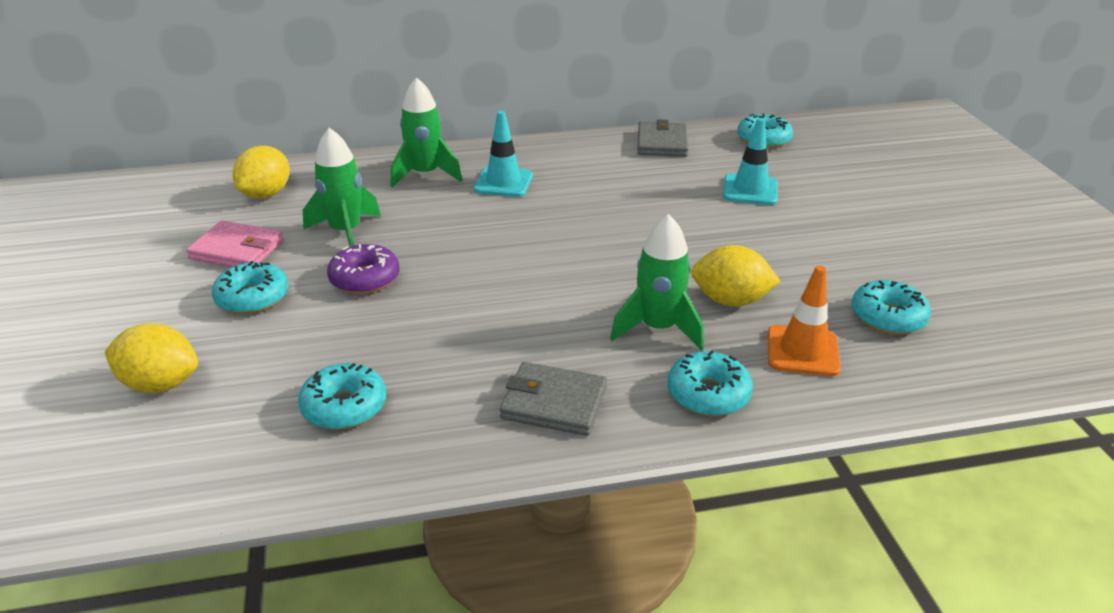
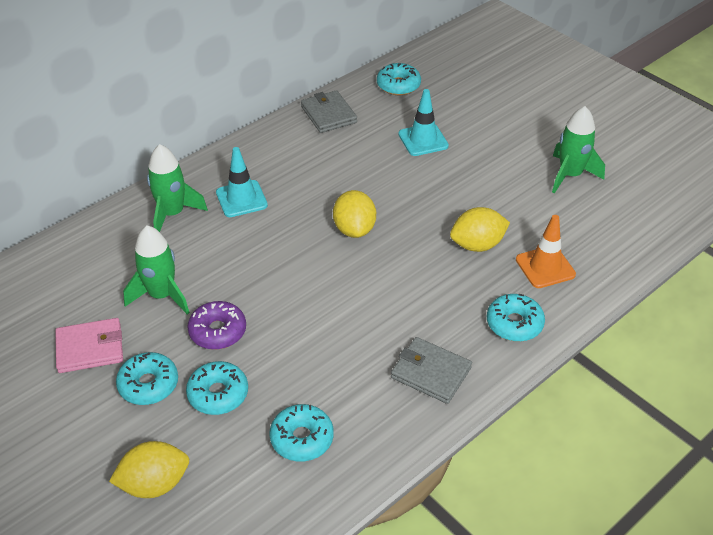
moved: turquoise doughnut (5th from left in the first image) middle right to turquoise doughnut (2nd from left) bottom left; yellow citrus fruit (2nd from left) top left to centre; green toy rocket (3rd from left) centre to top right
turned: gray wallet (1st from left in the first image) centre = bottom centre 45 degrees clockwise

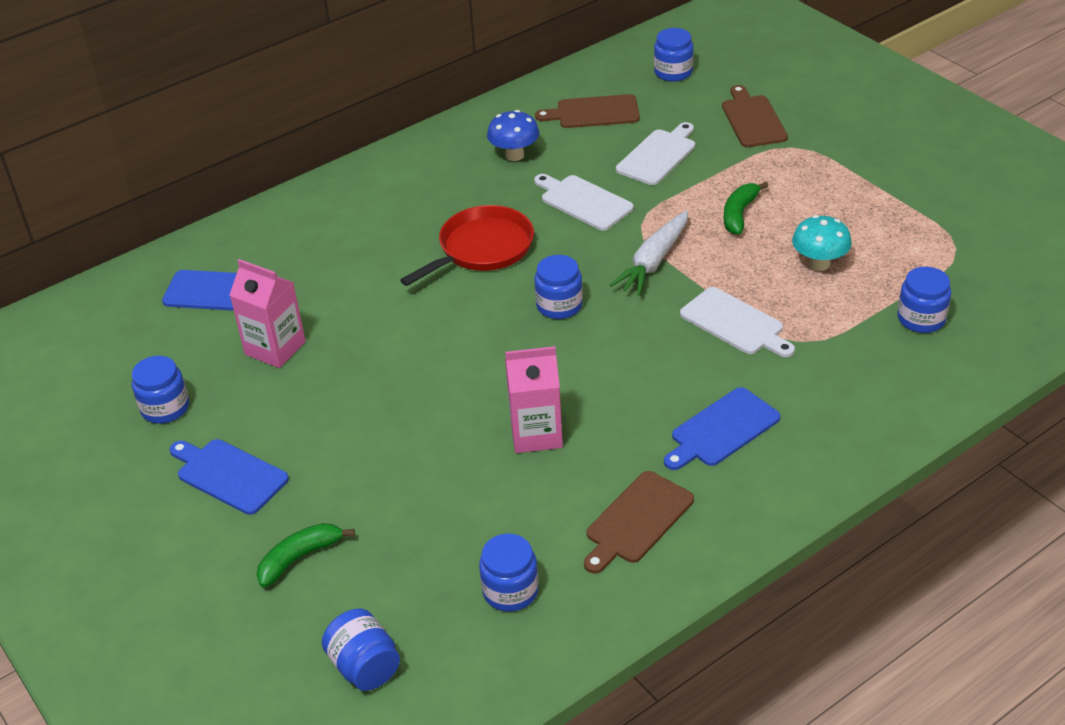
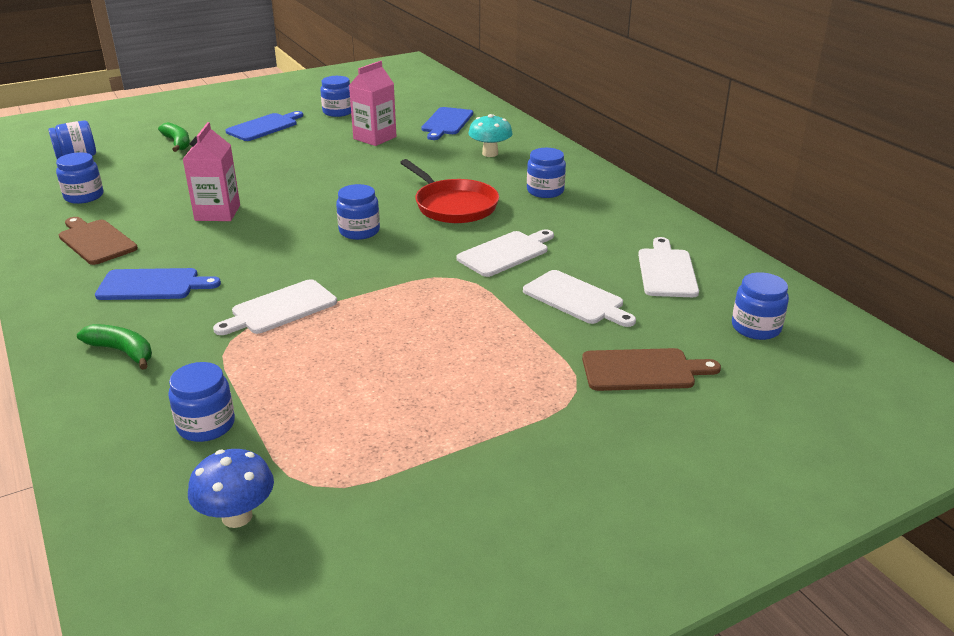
removed: snow-white toy carrot centre
added: blue preserve jar (6th from left) top centre
moved: green banana fruit (2nd from left in the first image) top right to green banana fruit (1st from left) middle left; blue fungus top centre to bottom left; turquoise fungus middle right to top centre
recoloured: russet chopping board (1st from left) top centre to snow-white chopping board (4th from left) middle right
turned: blue chopping board (3rd from left in the first image) middle right = middle left 120 degrees clockwise

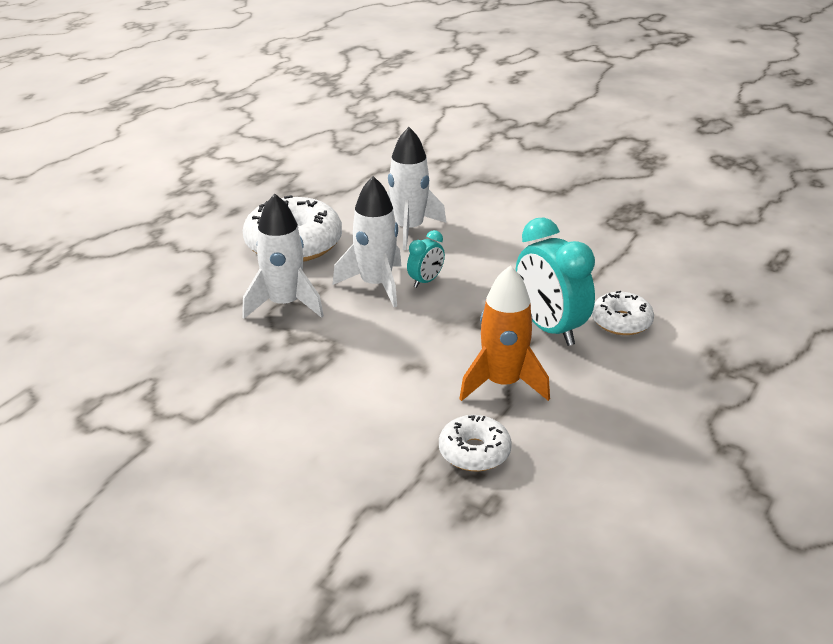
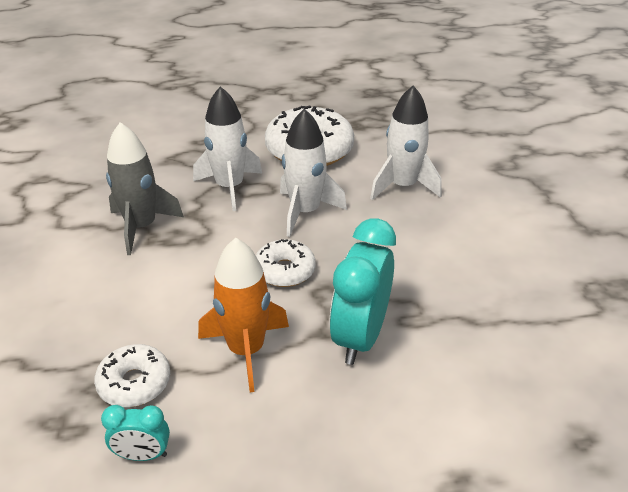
added: gray toy rocket middle left
moved: turquoise alarm clock (1st from left) centre to bottom left; snow-white doughnut (3rd from left in the first image) middle right to snow-white doughnut (2nd from left) centre

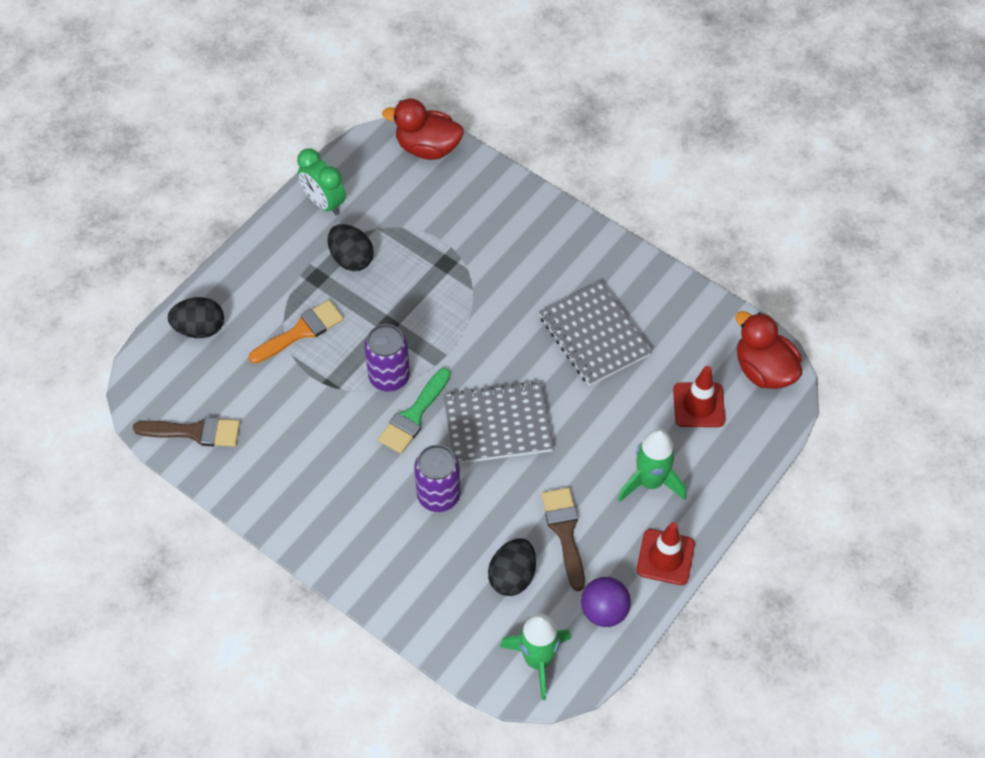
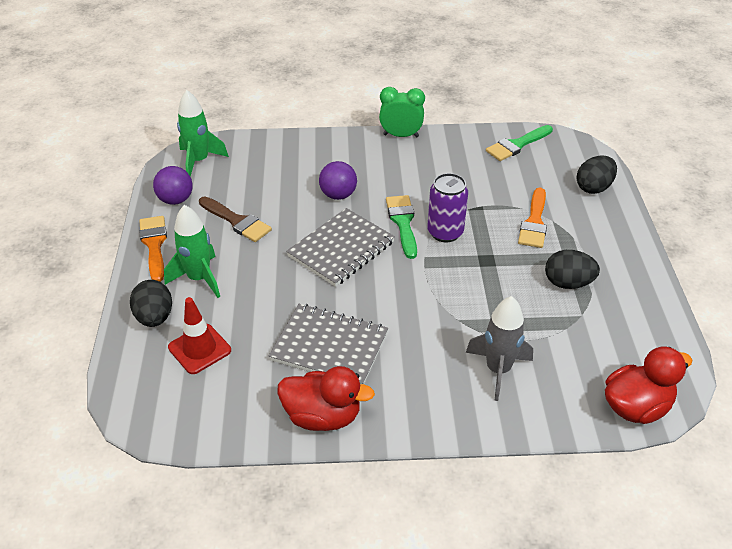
added: gray toy rocket middle right
moved: ebony egg (3rd from left in the first image) bottom centre to ebony egg (1st from left) middle left; red toy duck (2nd from left in the first image) middle right to red toy duck (1st from left) bottom centre; green alarm clock top left to top centre
replaced: red safety cone (1st from left) bottom right to bright orange paint brush (1st from left) middle left; violet soda can (2nd from left) centre to violet play ball (2nd from left) top centre
recoloured: russet paint brush (1st from left) middle left to green paint brush (2nd from left) top right

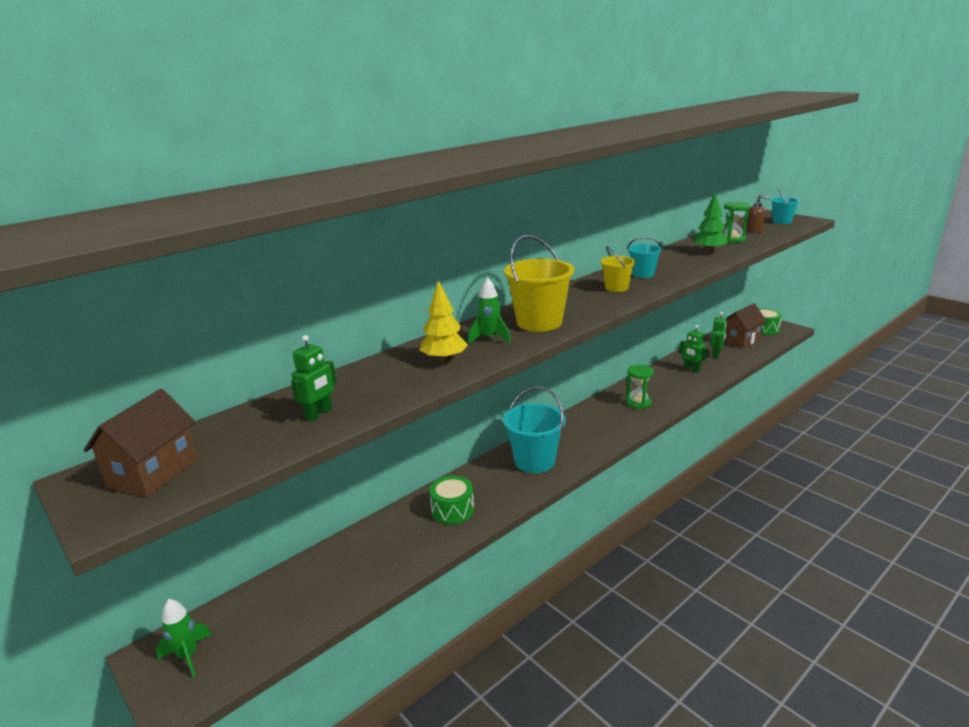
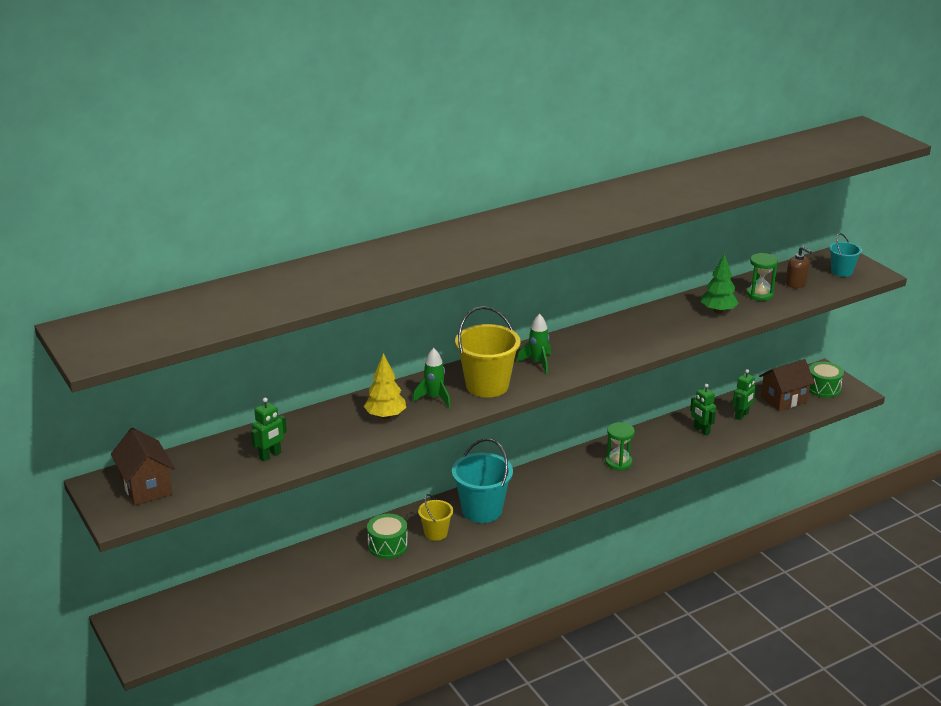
removed: turquoise pail (2nd from left) centre
moved: yellow pail (2nd from left in the first image) centre to yellow pail (1st from left) bottom centre; green toy rocket (1st from left in the first image) bottom left to green toy rocket (2nd from left) centre
turned: russet house (1st from left) middle left = middle left 60 degrees counterclockwise

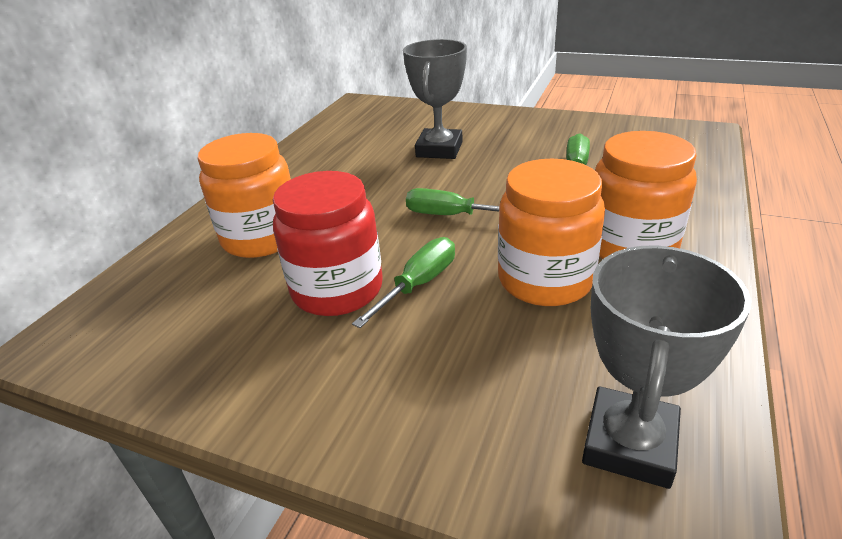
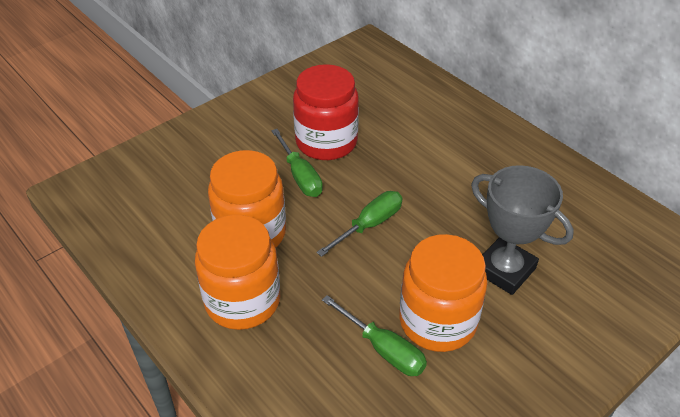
removed: gray trophy (2nd from left) bottom right
moved: bright orange preserve jar (1st from left in the first image) middle left to bright orange preserve jar (3rd from left) bottom centre

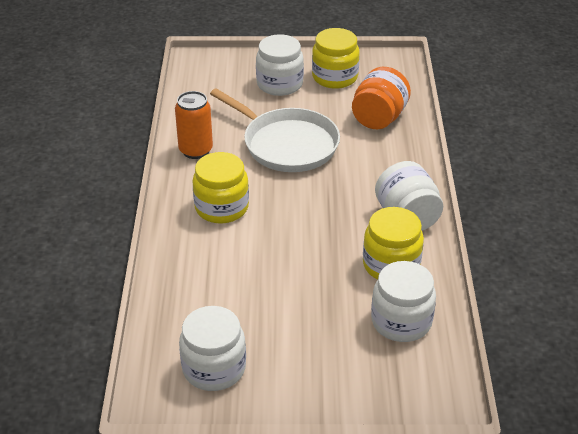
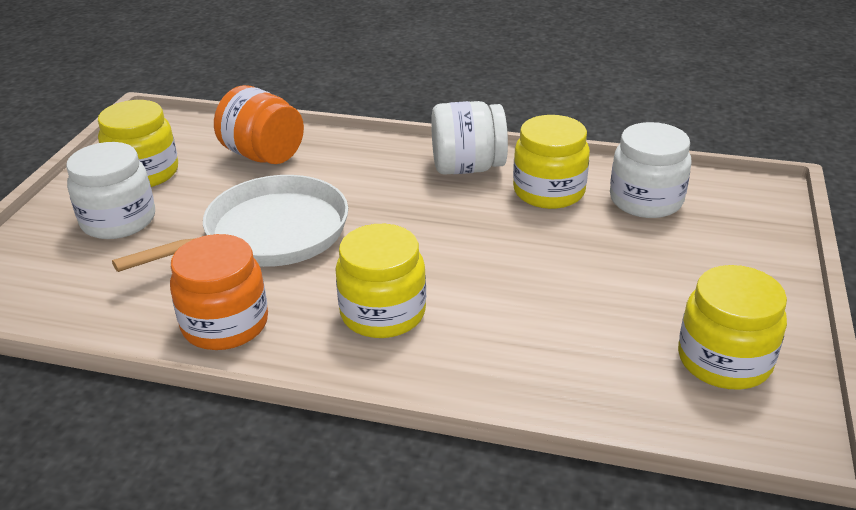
replaced: bright orange soda can top centre to bright orange preserve jar (1st from left) middle left
recoloured: snow-white preserve jar (1st from left) bottom centre to yellow preserve jar (4th from left) middle right

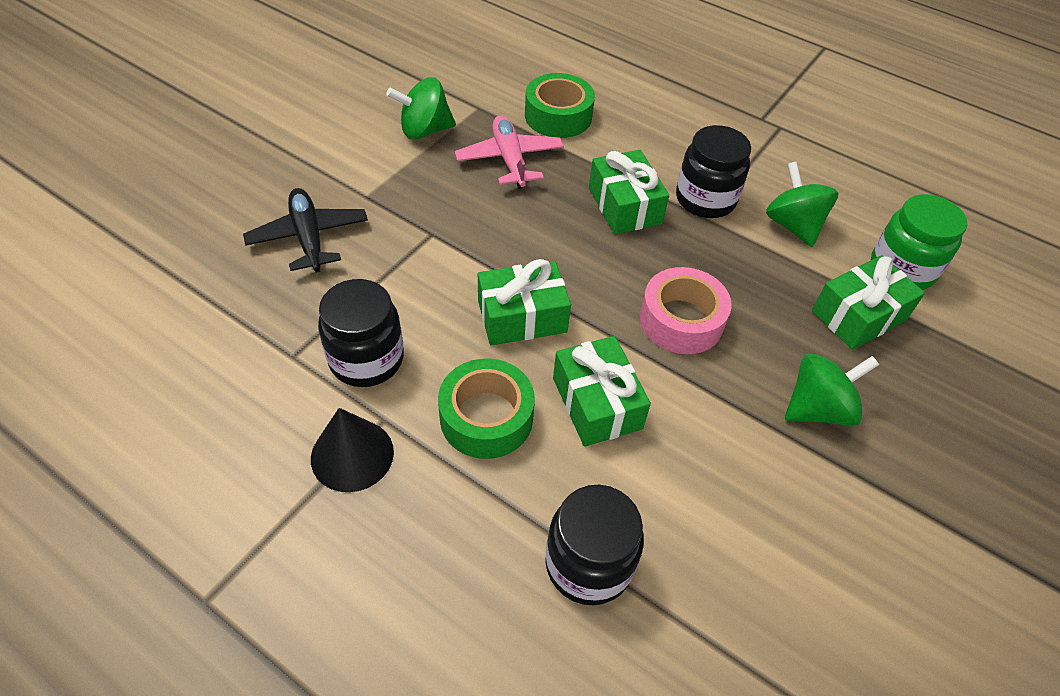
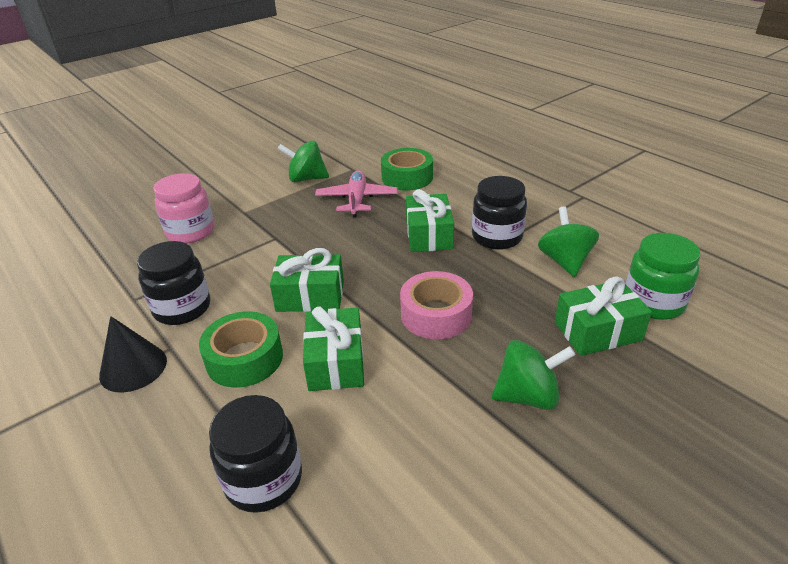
replaced: ebony plane top left to rosy preserve jar middle left

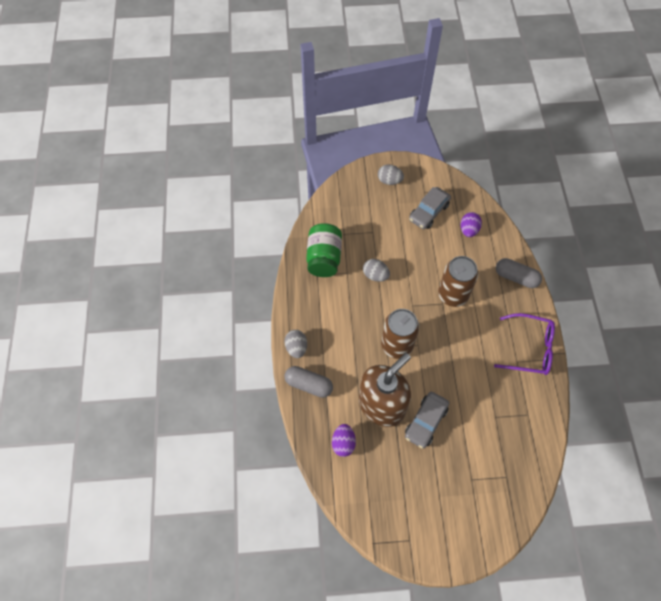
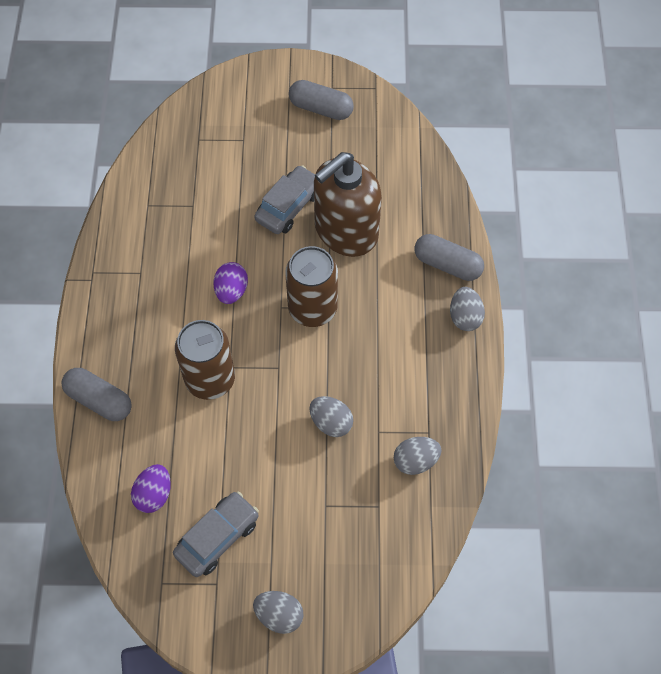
removed: violet glasses middle right
added: gray pill shape (2nd from left) top centre
moved: violet egg (1st from left in the first image) bottom centre to violet egg (2nd from left) centre
replaced: green preserve jar centre to gray egg (3rd from left) bottom centre

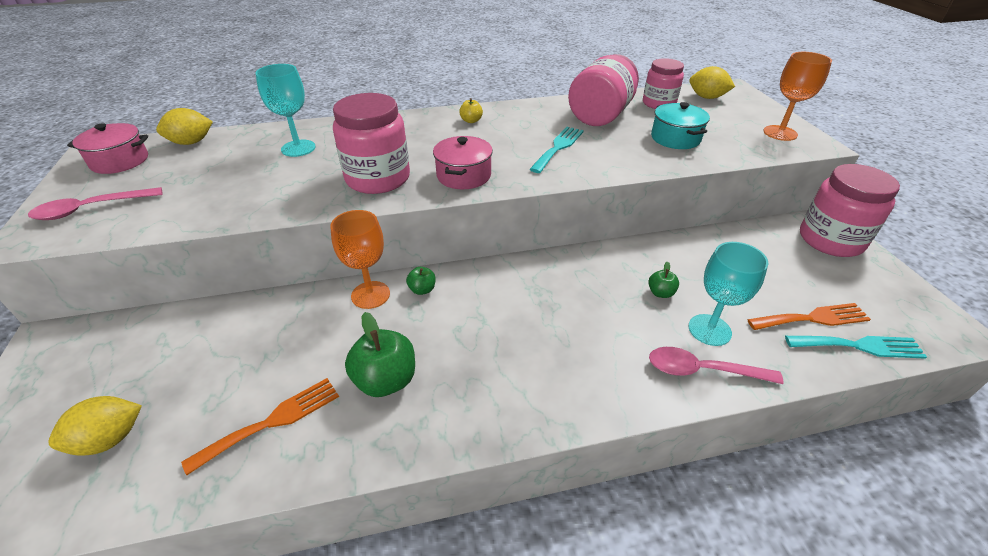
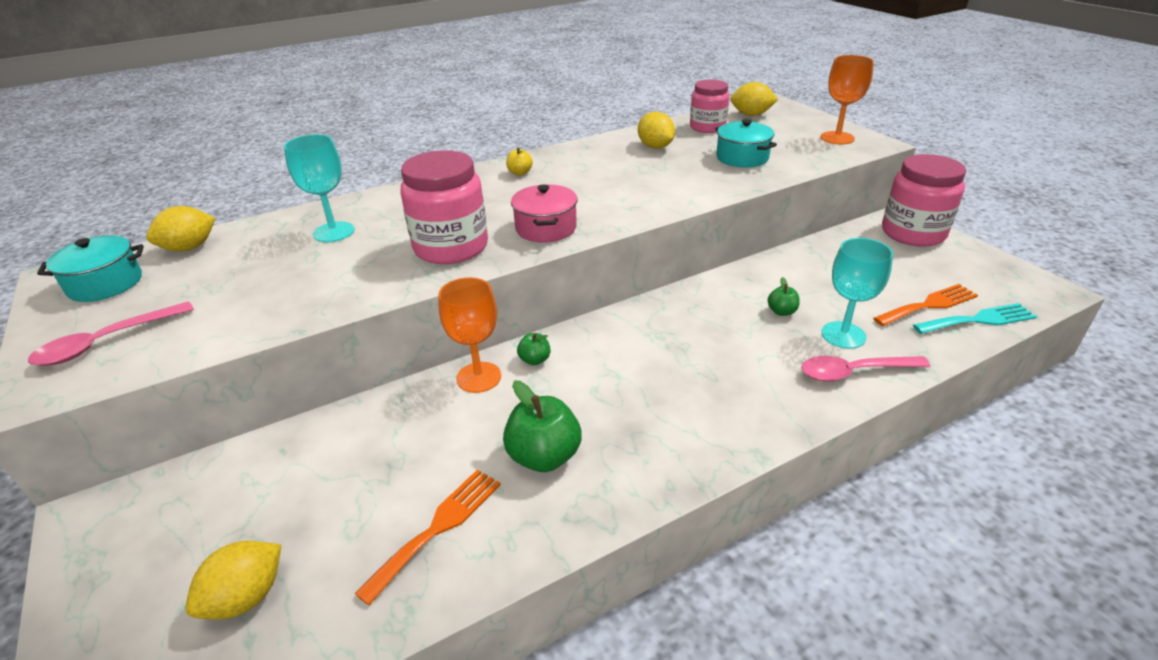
removed: turquoise fork (1st from left) top centre
replaced: rosy preserve jar (2nd from left) top centre to yellow citrus fruit (3rd from left) top centre
recoloured: rosy cooking pot (1st from left) top left to turquoise cooking pot (1st from left) middle left

